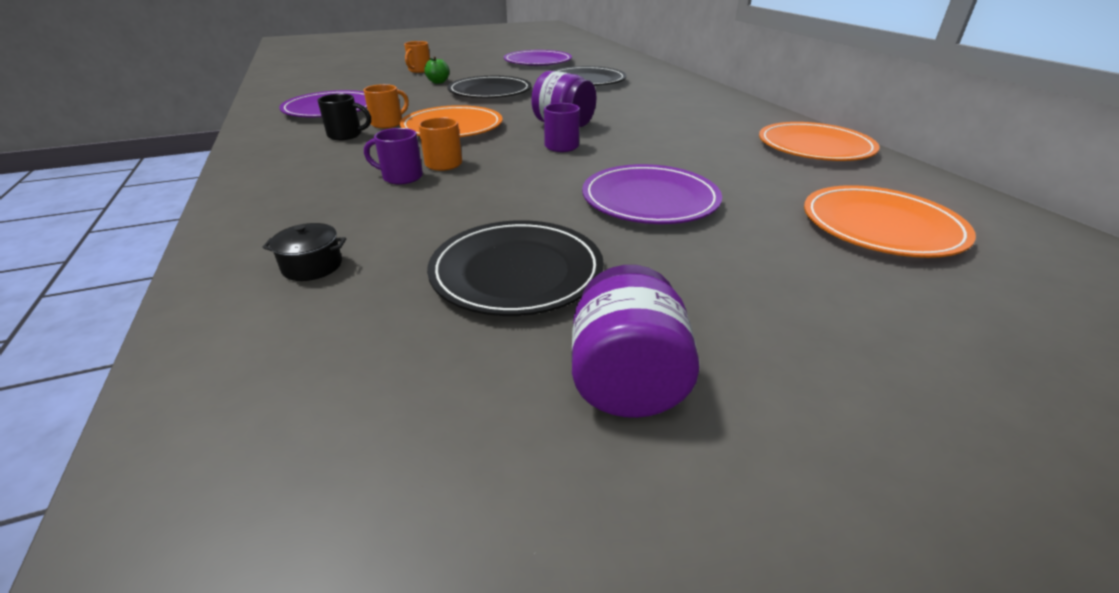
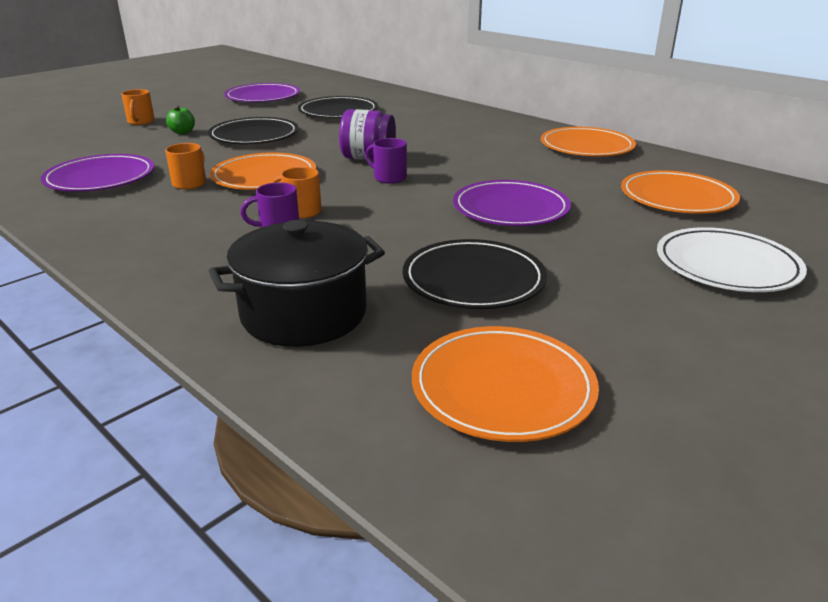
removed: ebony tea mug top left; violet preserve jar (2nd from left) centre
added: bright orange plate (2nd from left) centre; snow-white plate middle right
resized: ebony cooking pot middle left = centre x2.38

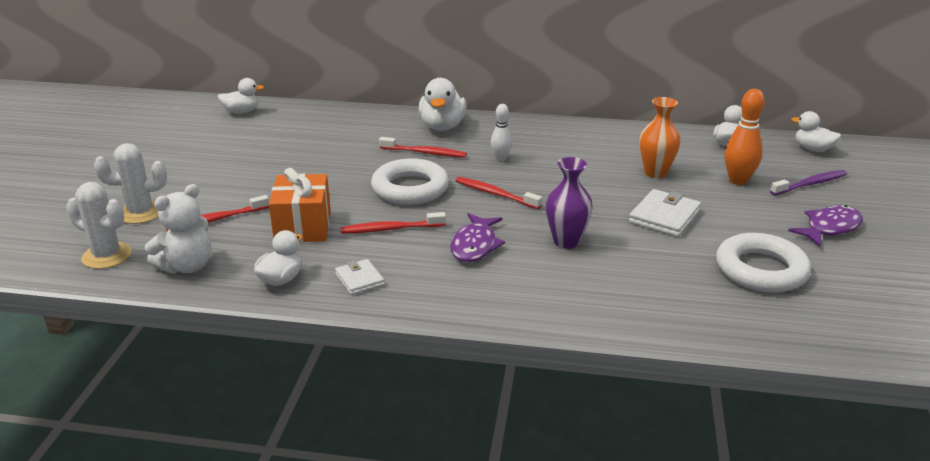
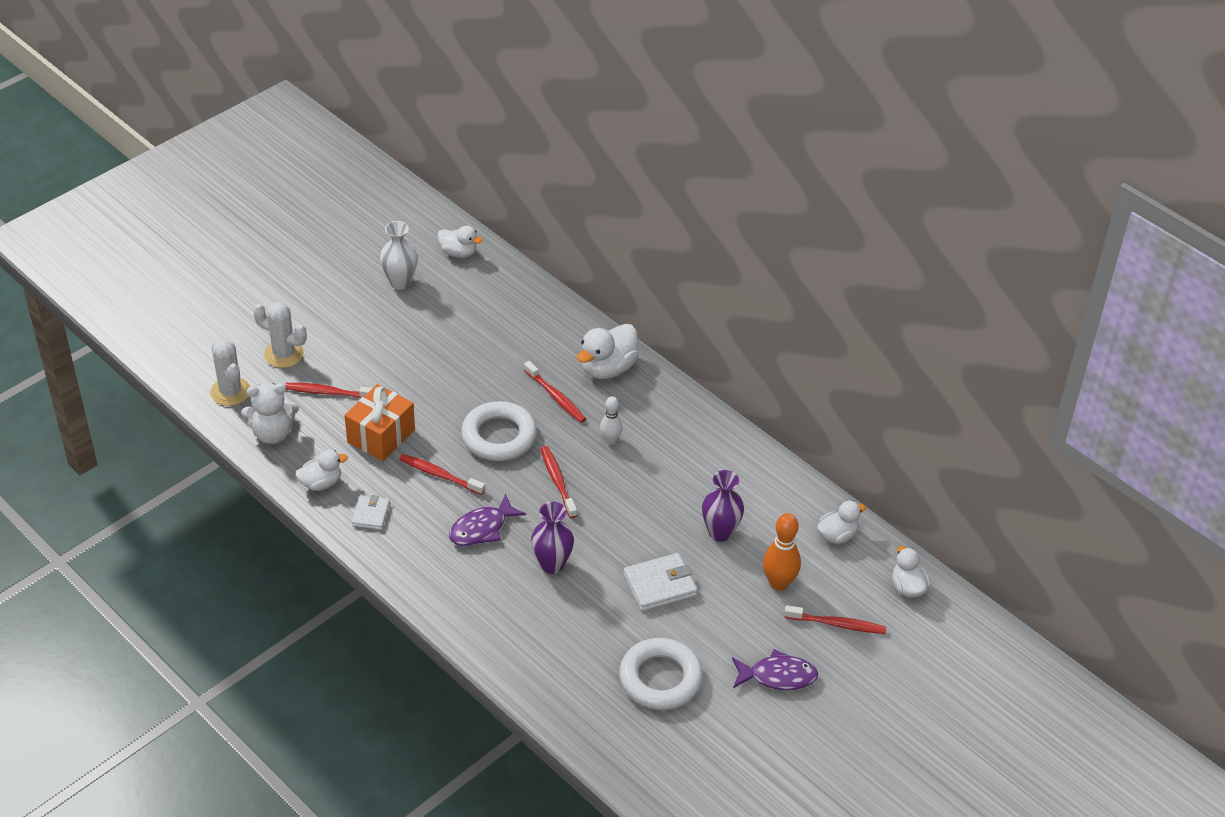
added: snow-white vase top left
recoloured: bright orange vase top right to violet vase (2nd from left) centre; violet toothbrush middle right to red toothbrush (5th from left) bottom right

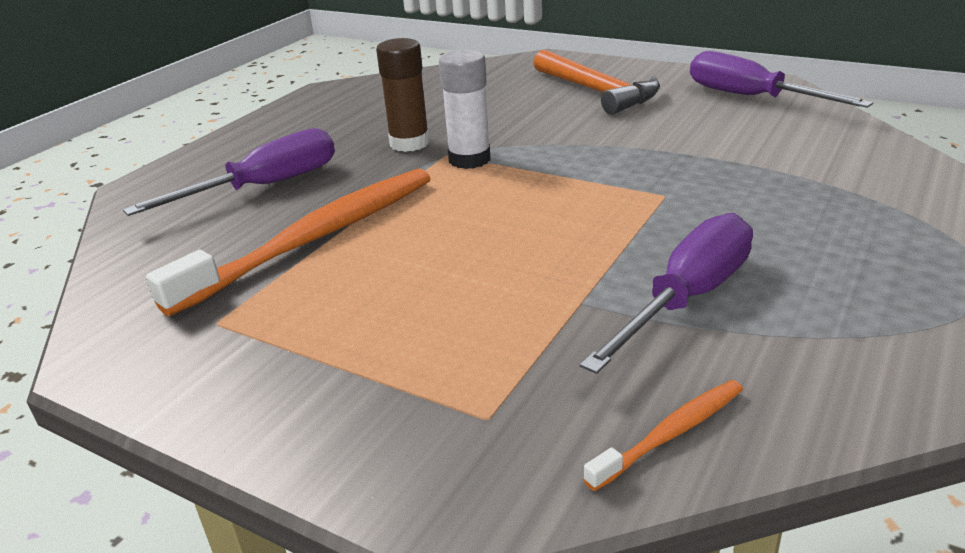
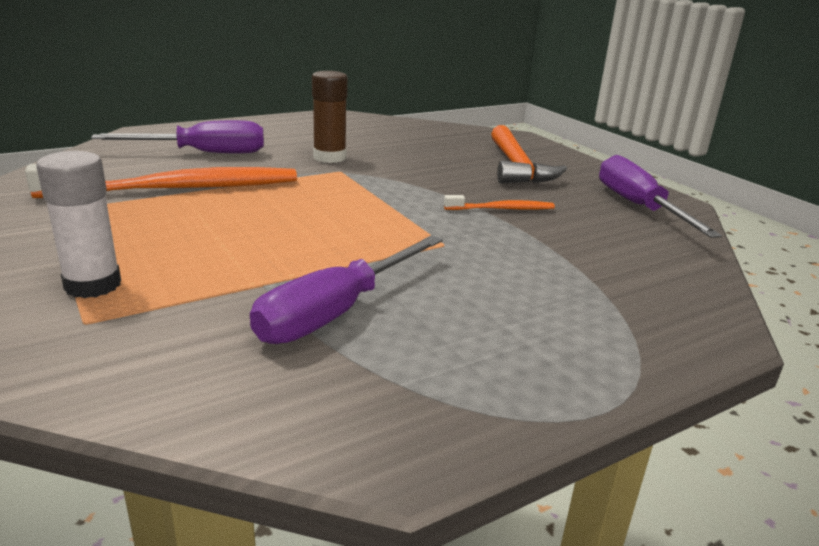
moved: snow-white stick of glue top centre to middle left; bright orange toothbrush (2nd from left) bottom right to centre
turned: violet hand screwdriver (2nd from left) middle right = centre 150 degrees clockwise

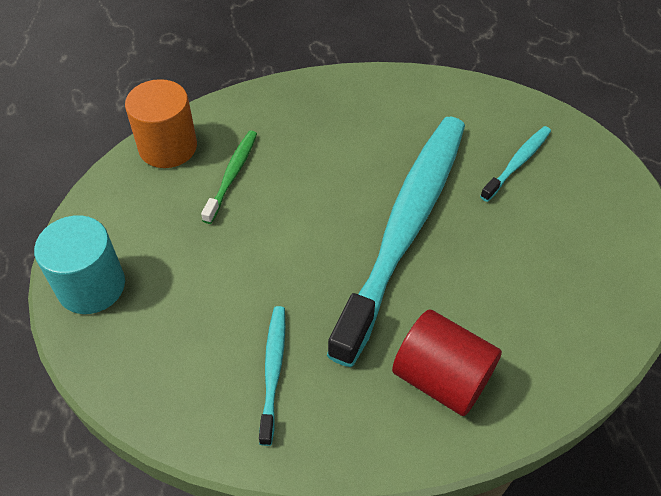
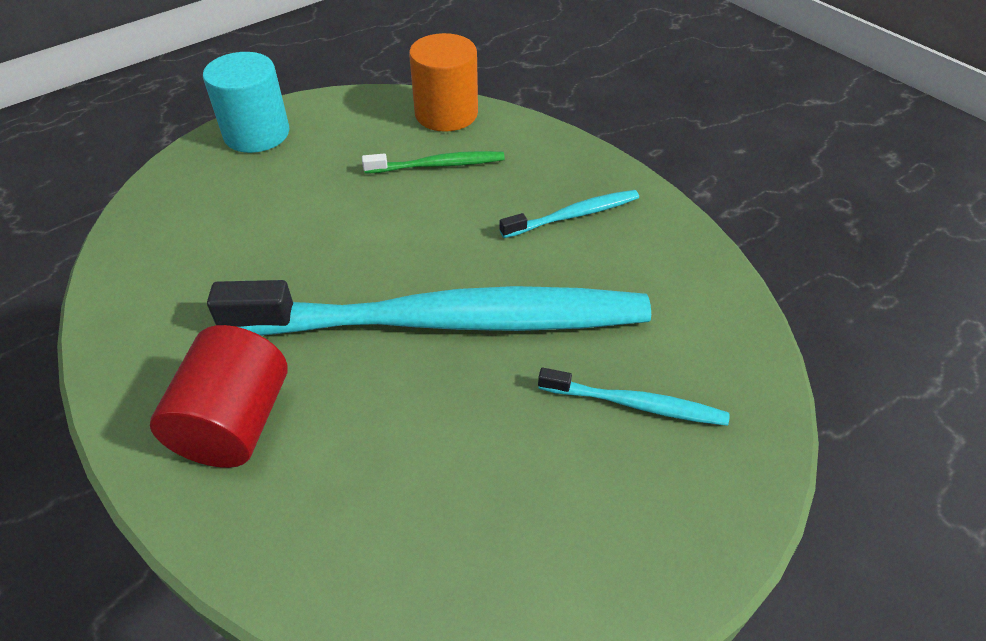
moved: turquoise toothbrush (1st from left in the first image) bottom centre to turquoise toothbrush (2nd from left) centre

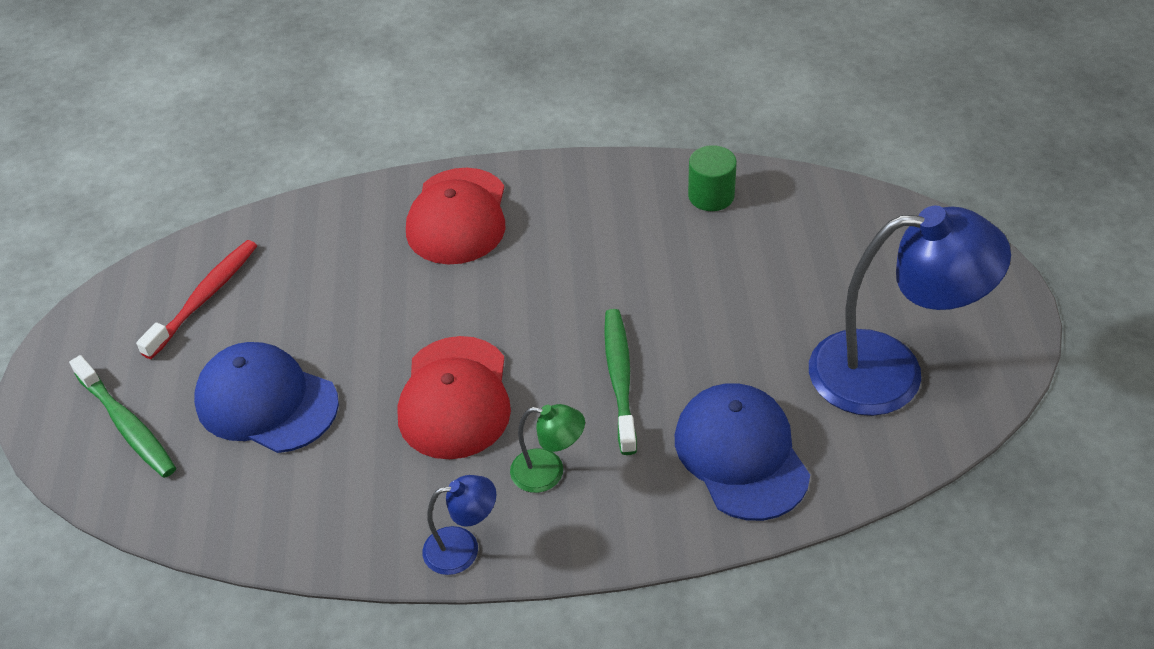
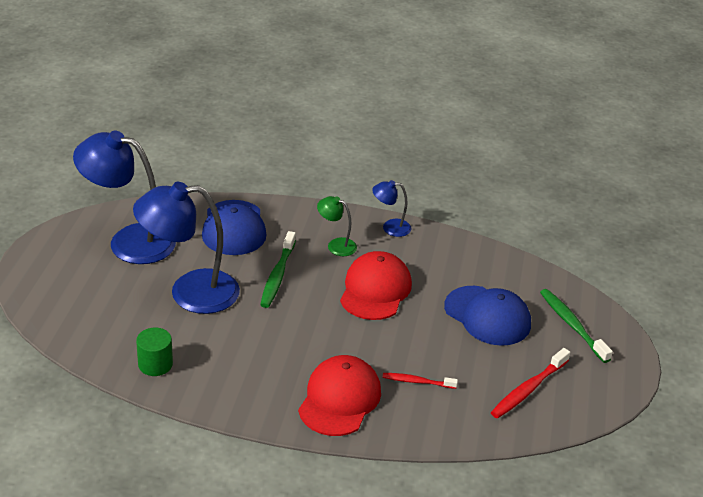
added: blue lamp (2nd from left) middle left; red toothbrush (1st from left) bottom centre

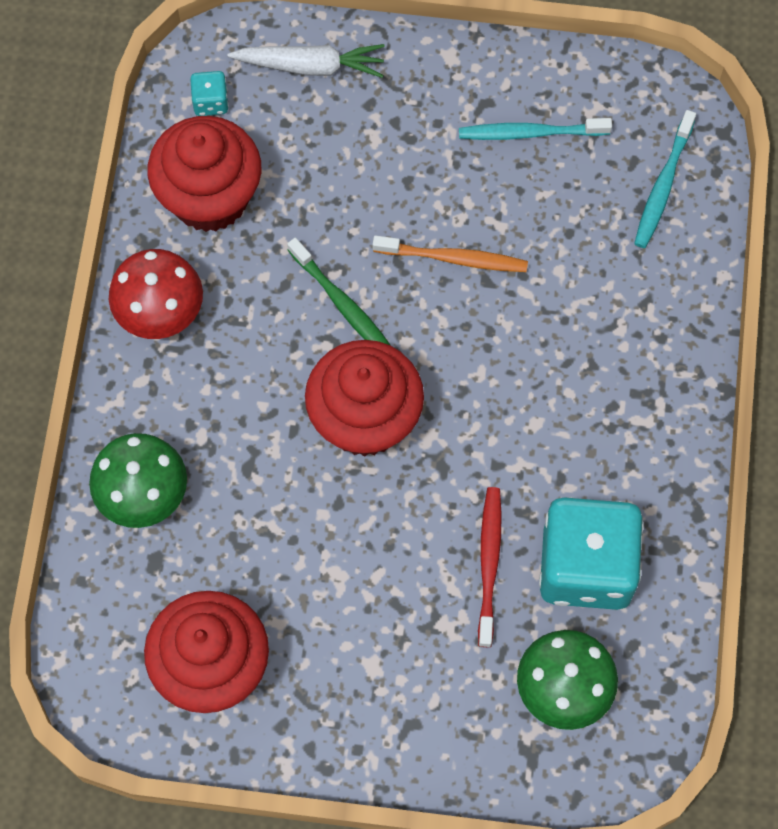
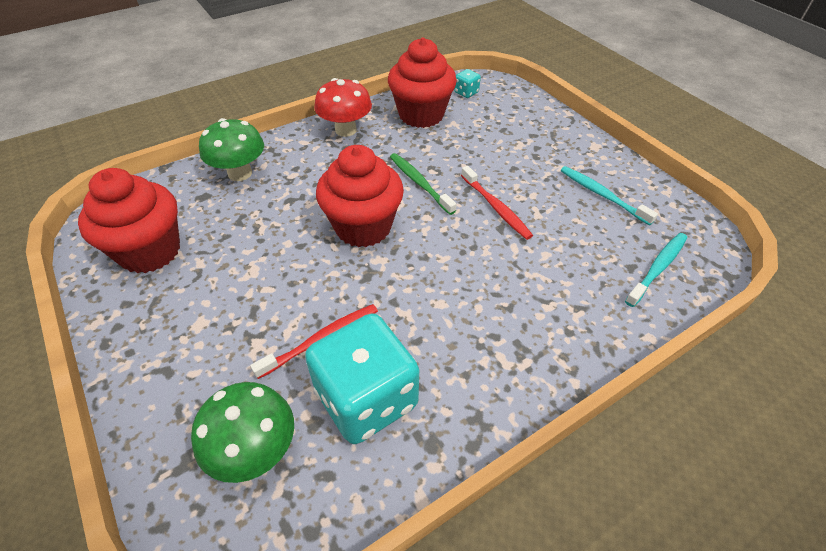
removed: snow-white toy carrot top centre
recoloured: bright orange toothbrush top centre to red toothbrush (2nd from left) centre
turned: green toothbrush centre = centre 135 degrees clockwise; turquoise toothbrush (2nd from left) top right = middle right 150 degrees clockwise

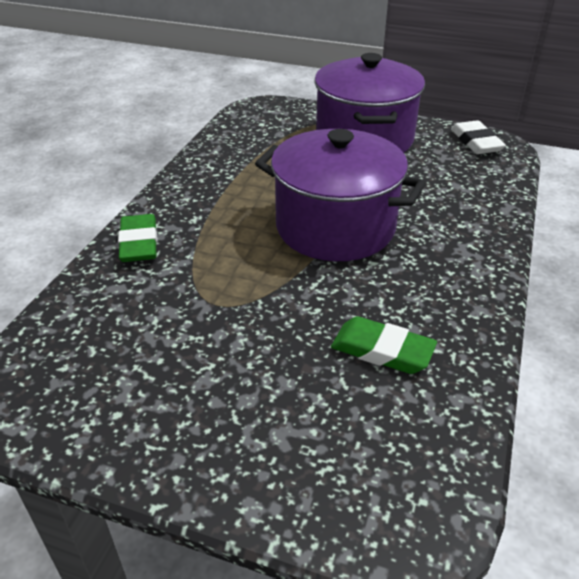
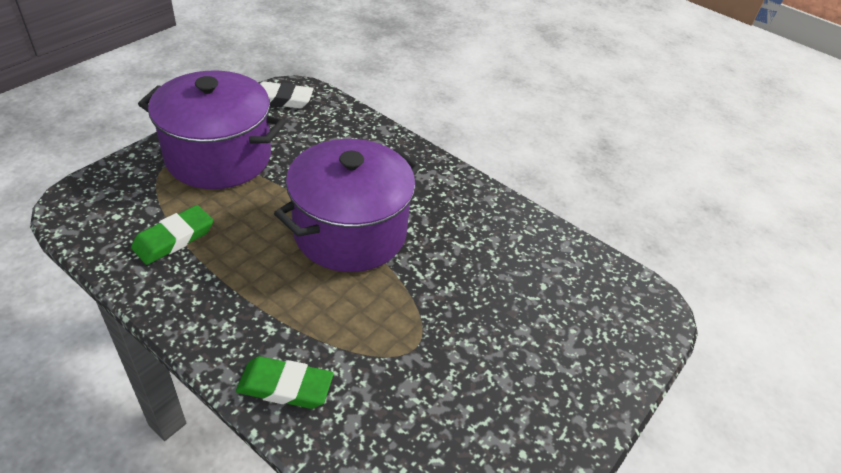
moved: green eraser (2nd from left in the first image) centre to green eraser (1st from left) middle left

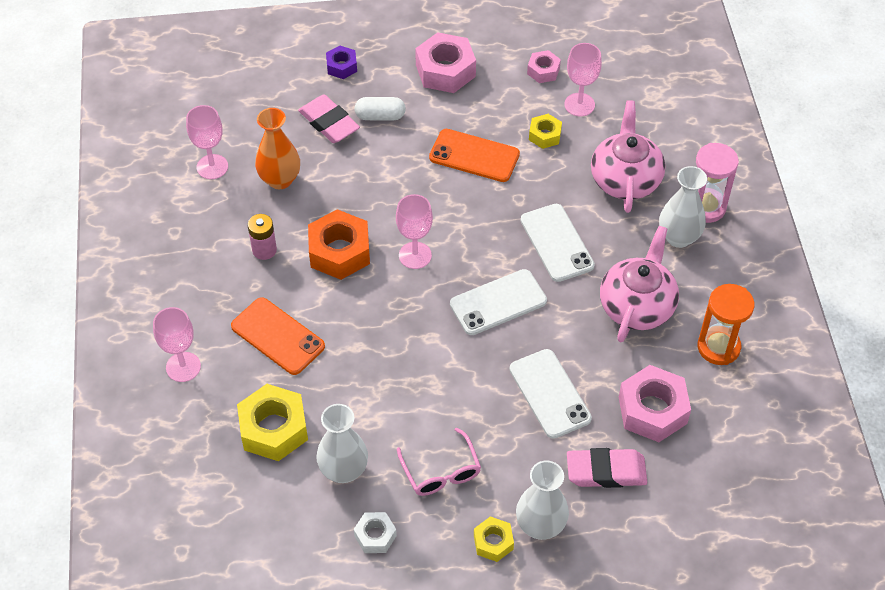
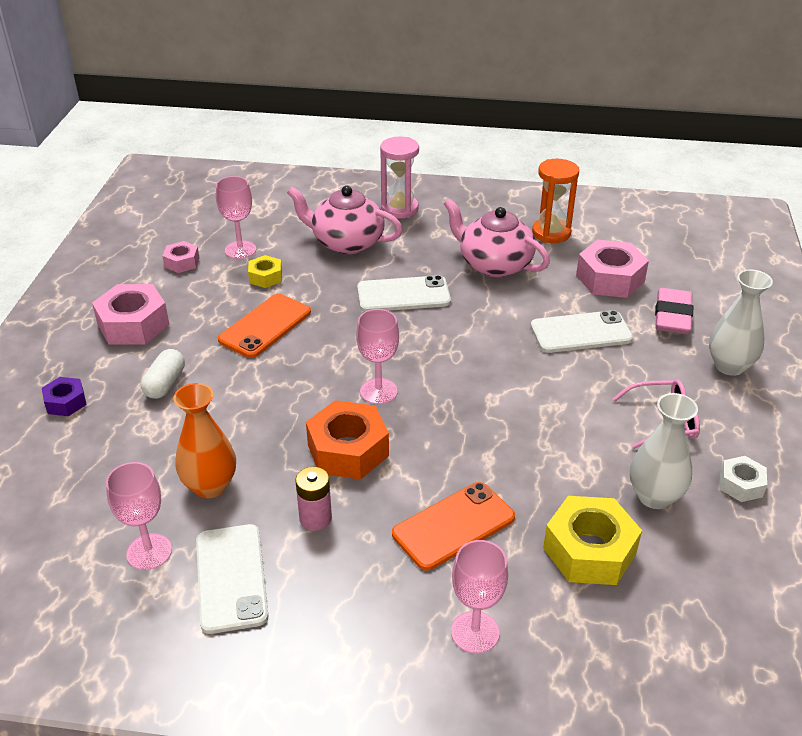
removed: rosy eraser (1st from left) top centre; yellow hexagon nut (2nd from left) bottom centre; snow-white vase (3rd from left) middle right
moved: snow-white mobile phone (1st from left) centre to bottom left

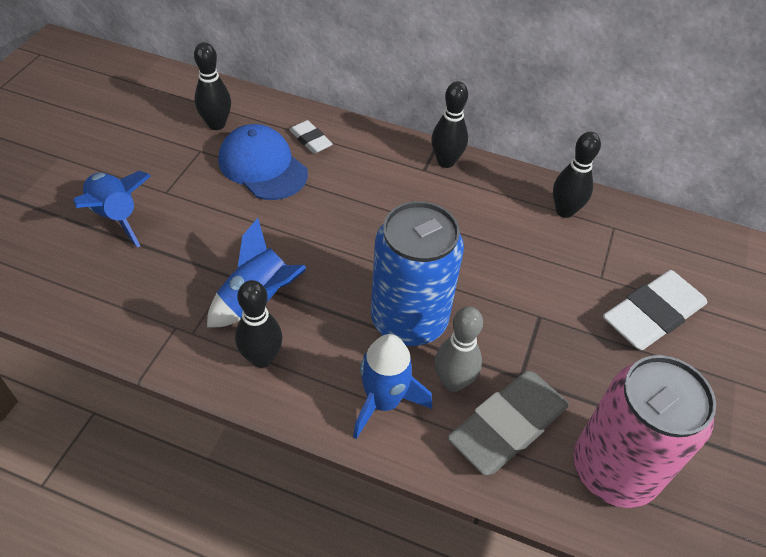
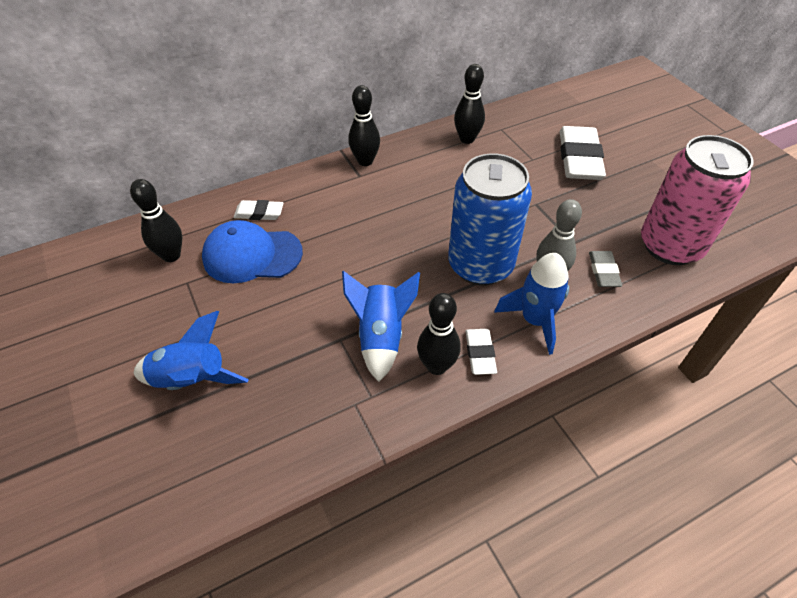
added: snow-white eraser (2nd from left) centre
resized: gray eraser bottom centre = middle right x0.51

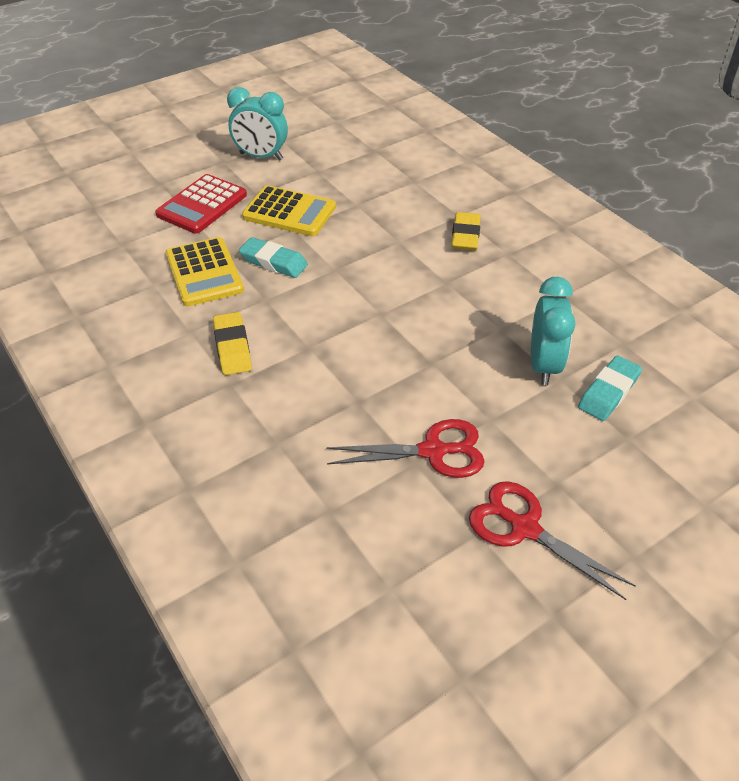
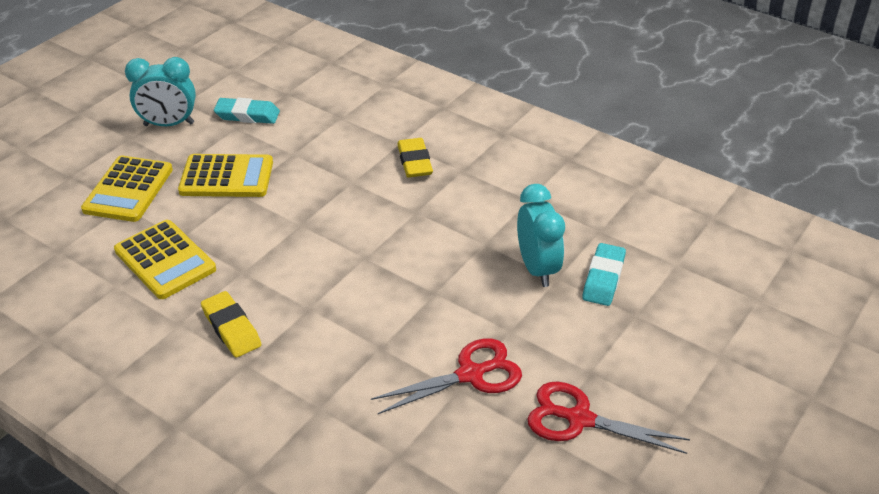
moved: turquoise eraser (1st from left) top centre to top left
recoloured: red calculator top left to yellow calculator (1st from left) middle left

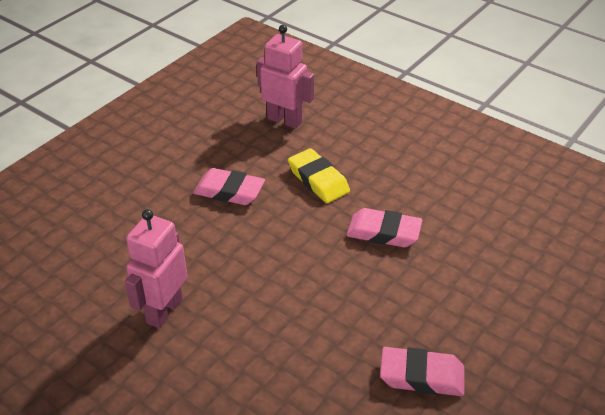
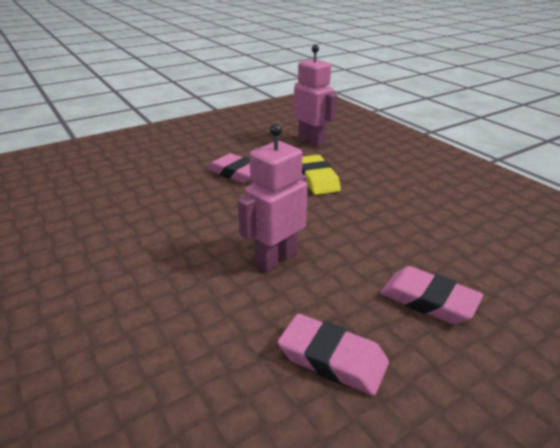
moved: rosy robot (1st from left) middle left to centre; rosy eraser (2nd from left in the first image) centre to rosy eraser (3rd from left) middle right

